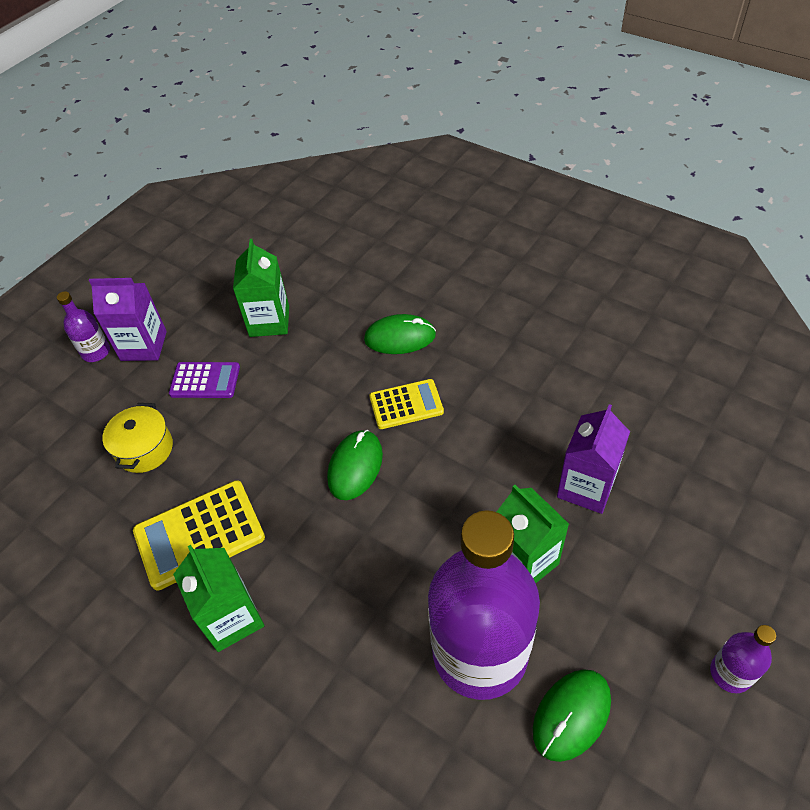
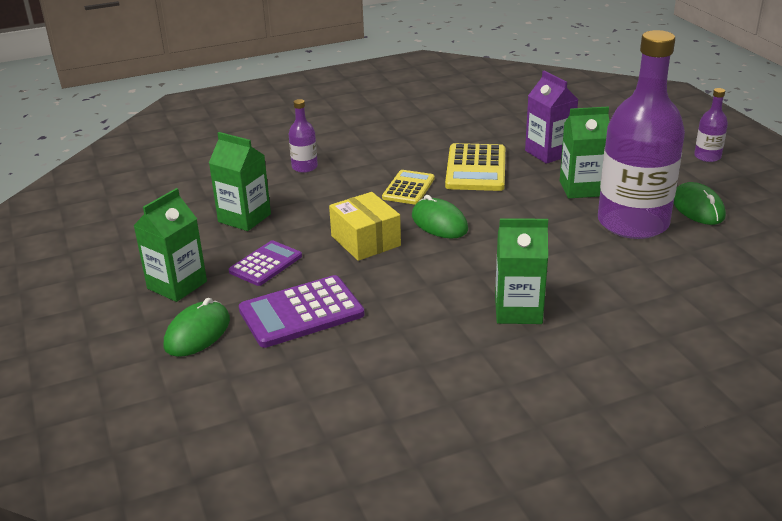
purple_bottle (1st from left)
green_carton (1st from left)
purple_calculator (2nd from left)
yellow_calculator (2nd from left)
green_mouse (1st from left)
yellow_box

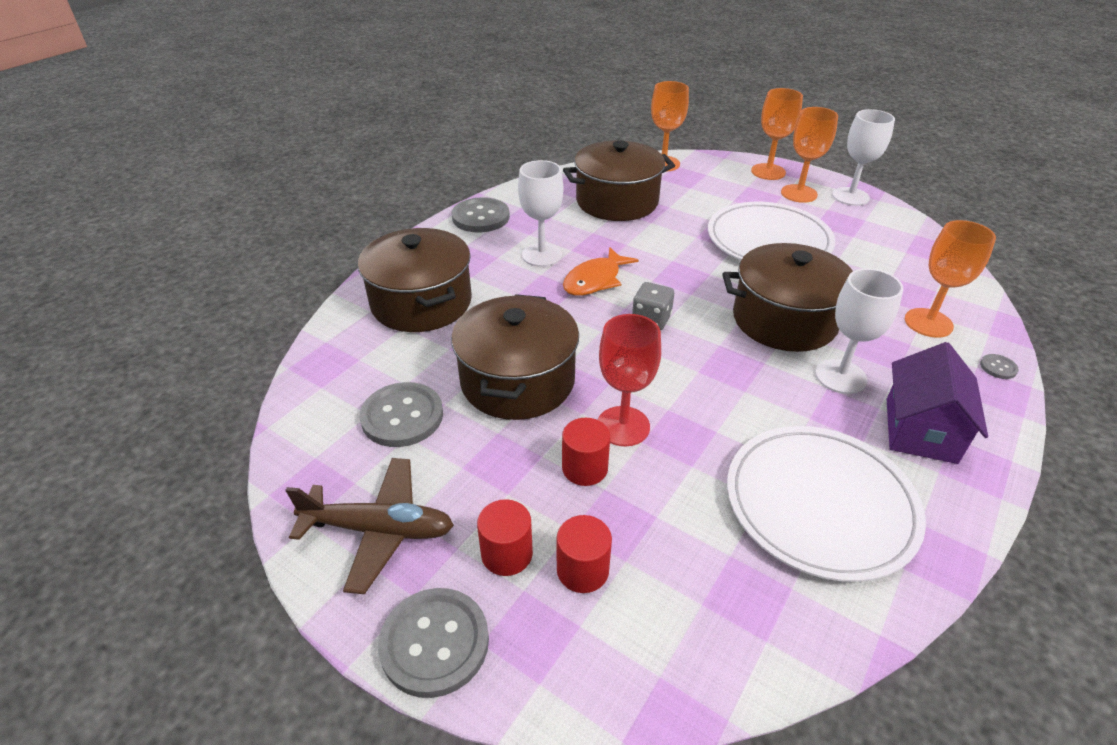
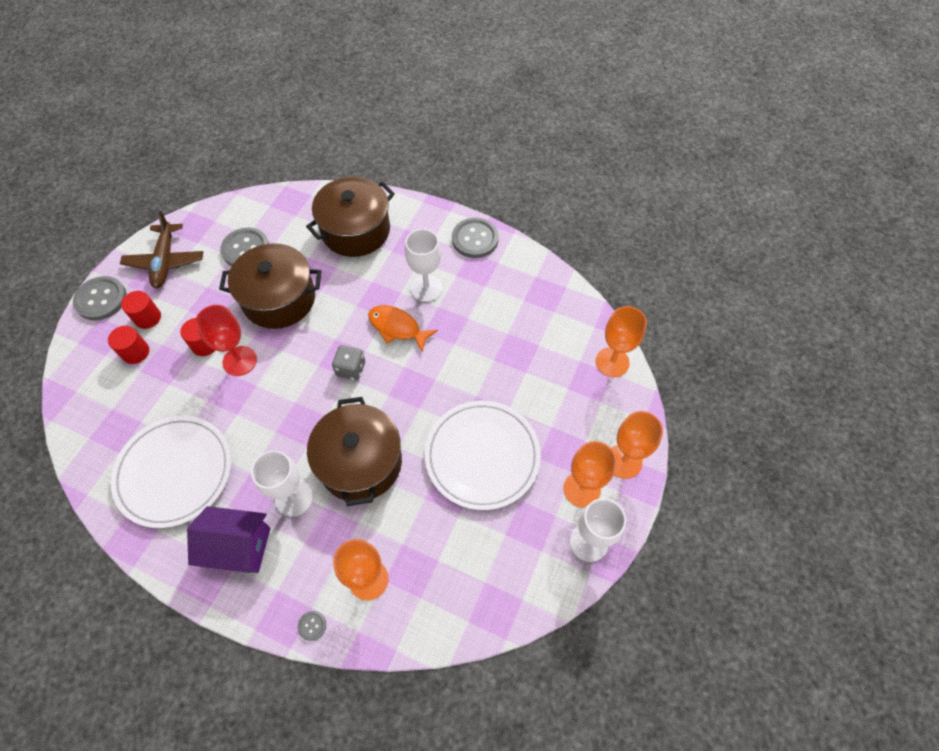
brown_pot (3rd from left in the first image)

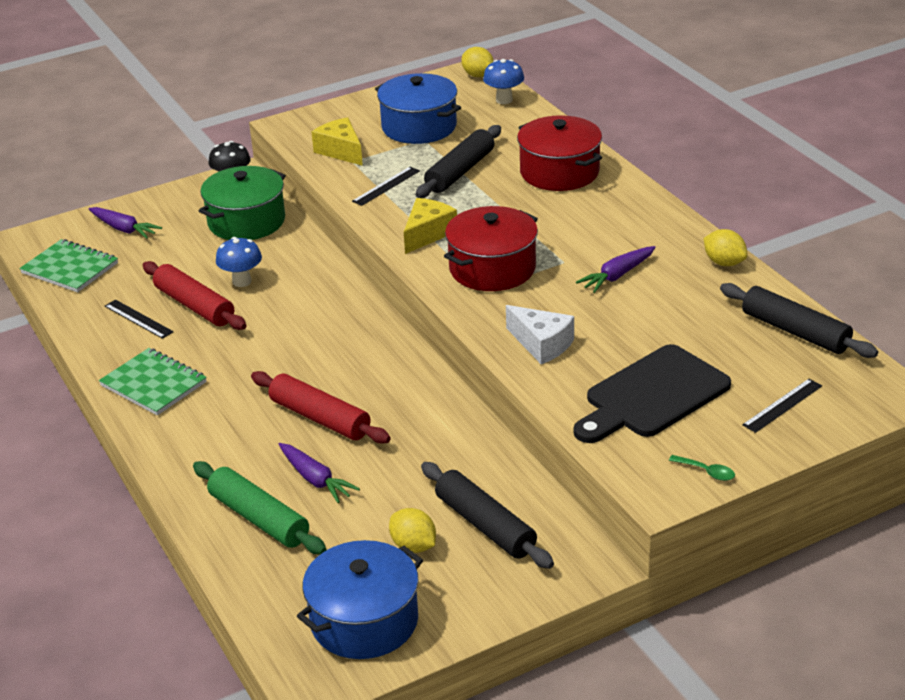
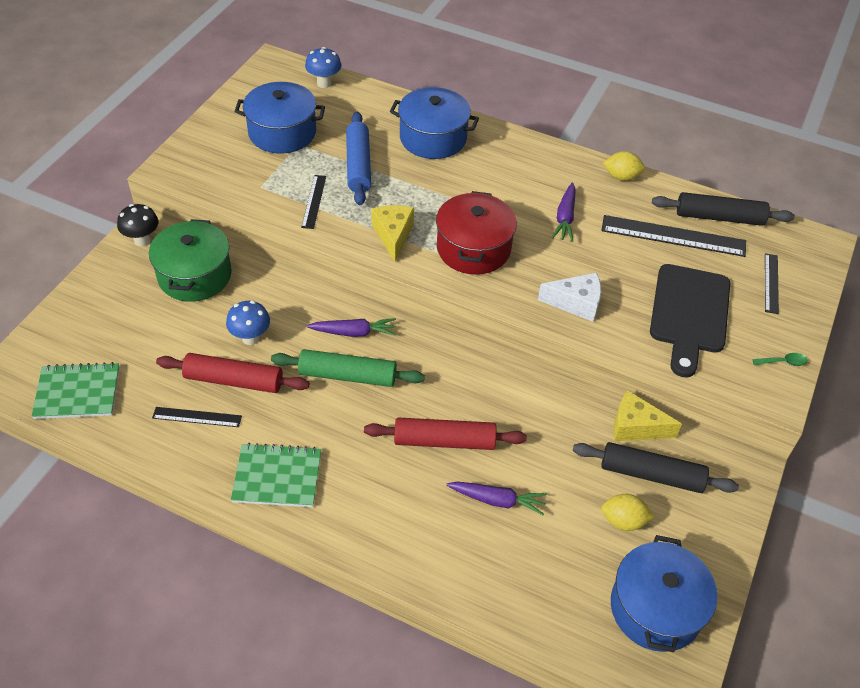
purple_carrot (1st from left)
green_rolling_pin
yellow_cheese (2nd from left)
blue_rolling_pin
yellow_lemon (2nd from left in the first image)
blue_pot (2nd from left)
black_ruler (3rd from left)

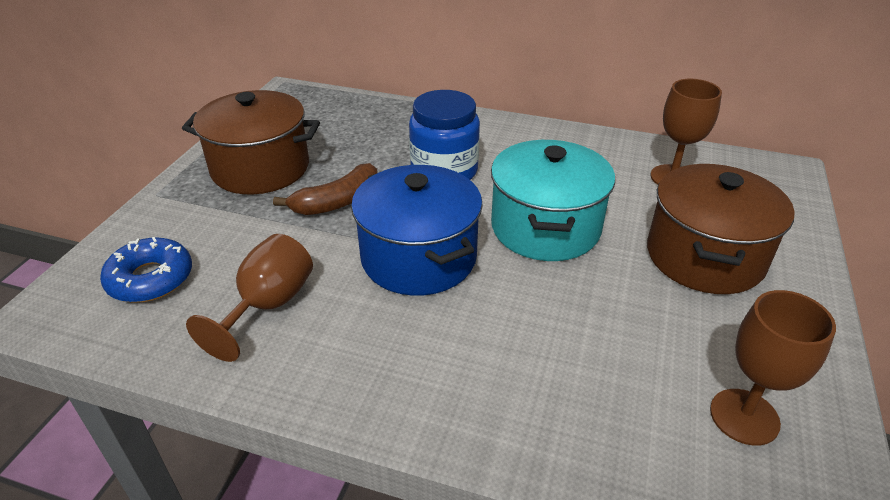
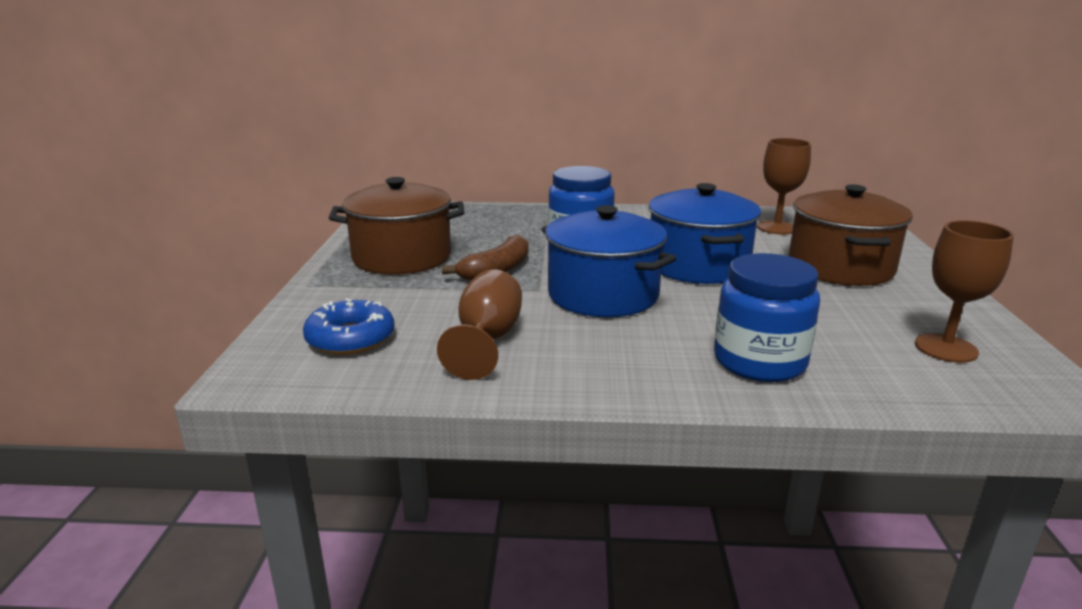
blue_pot (2nd from left)
blue_jar (2nd from left)

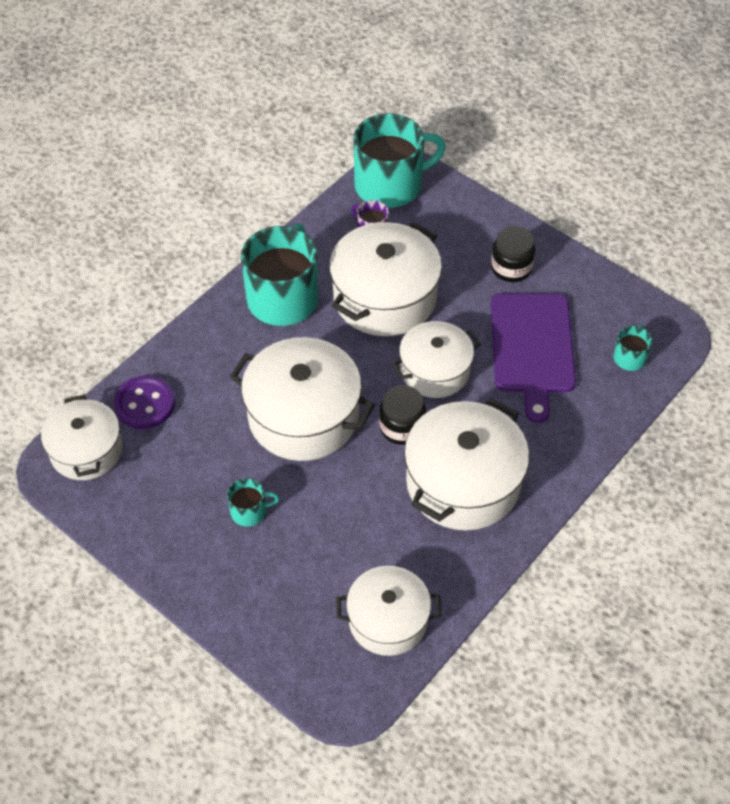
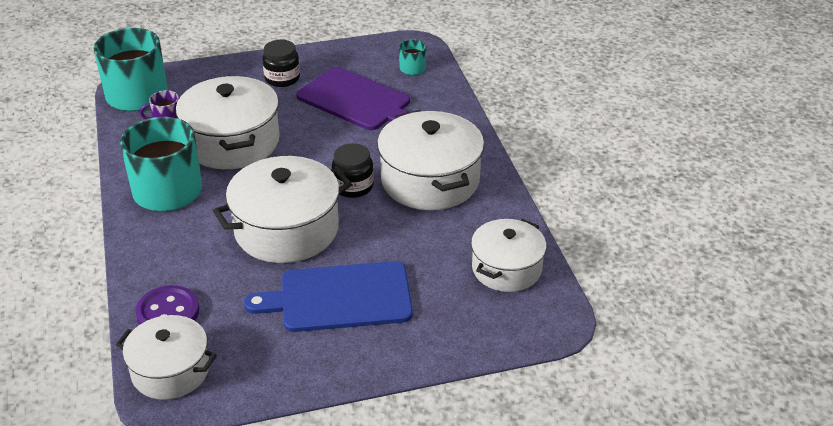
blue_cutting_board
white_pot (5th from left in the first image)

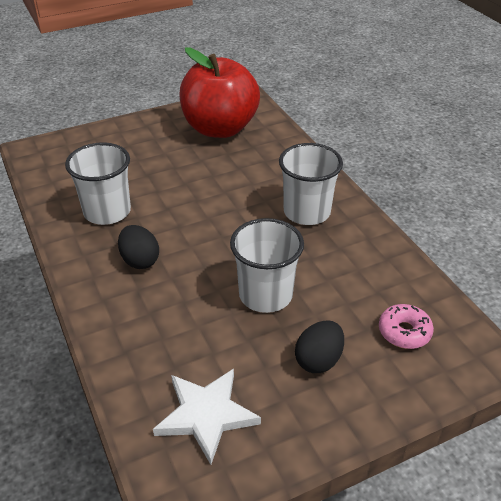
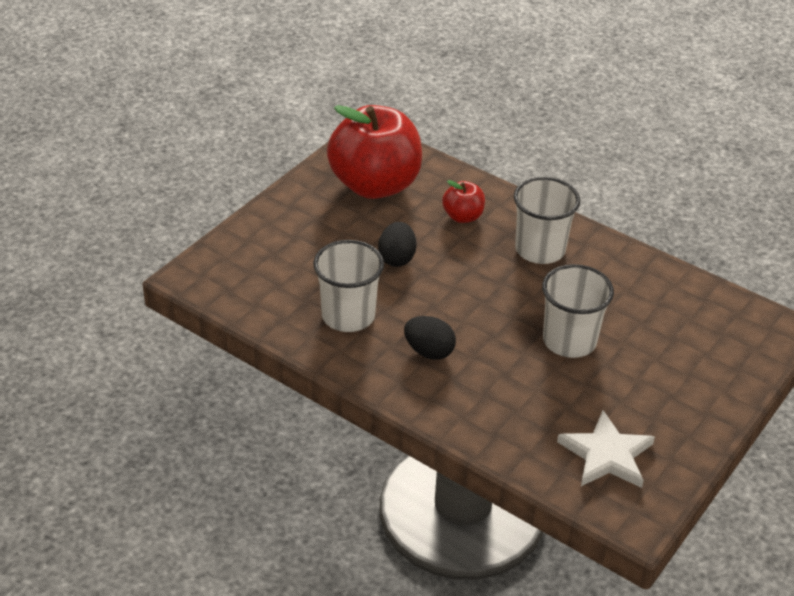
black_egg (1st from left)
pink_donut
red_apple (2nd from left)

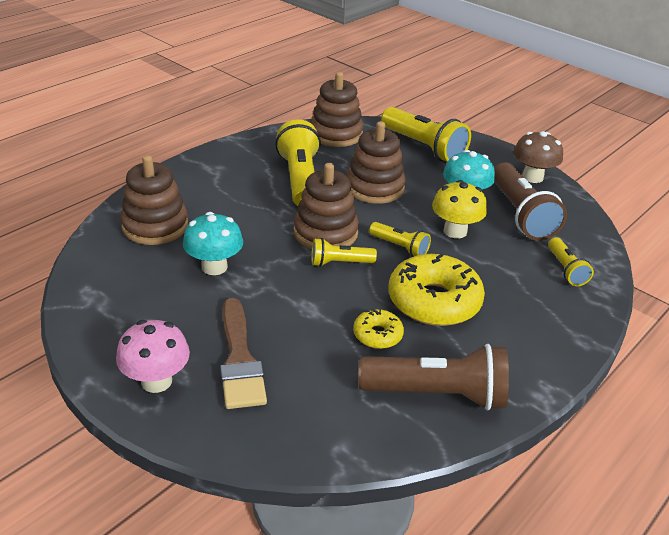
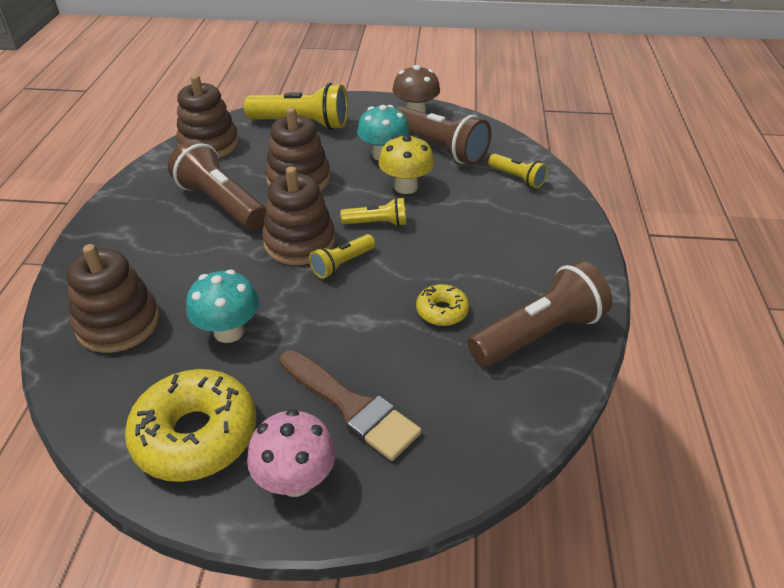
brown_flashlight (1st from left)
yellow_donut (1st from left)

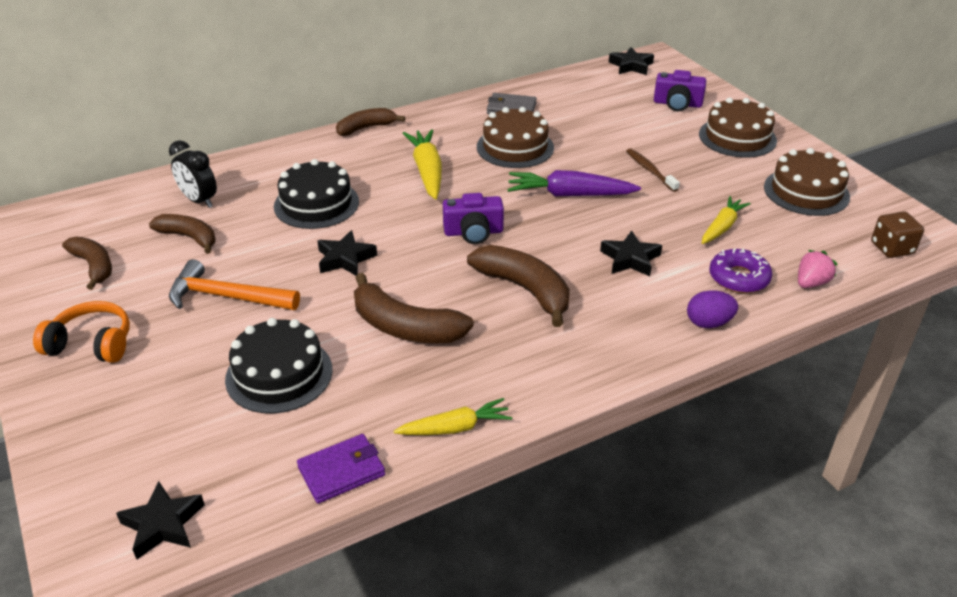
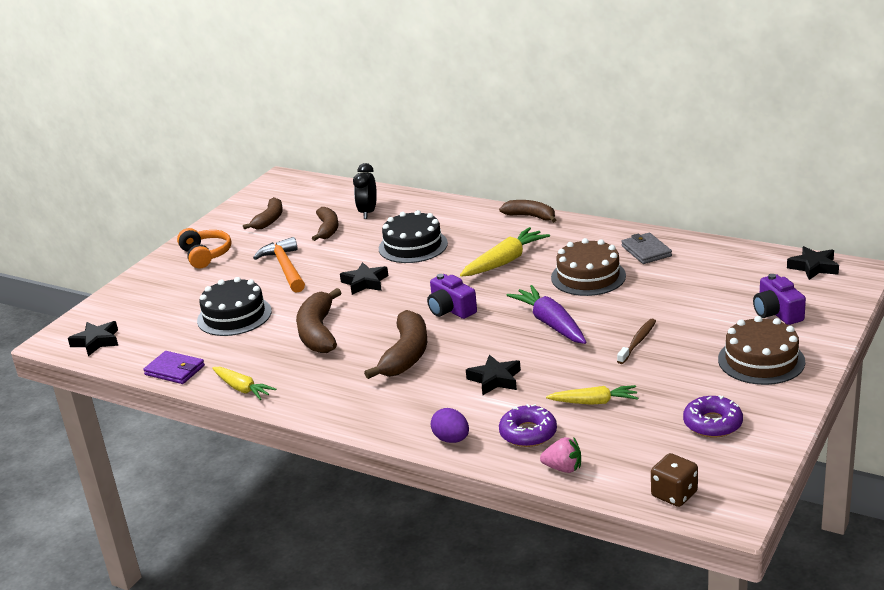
purple_donut (2nd from left)

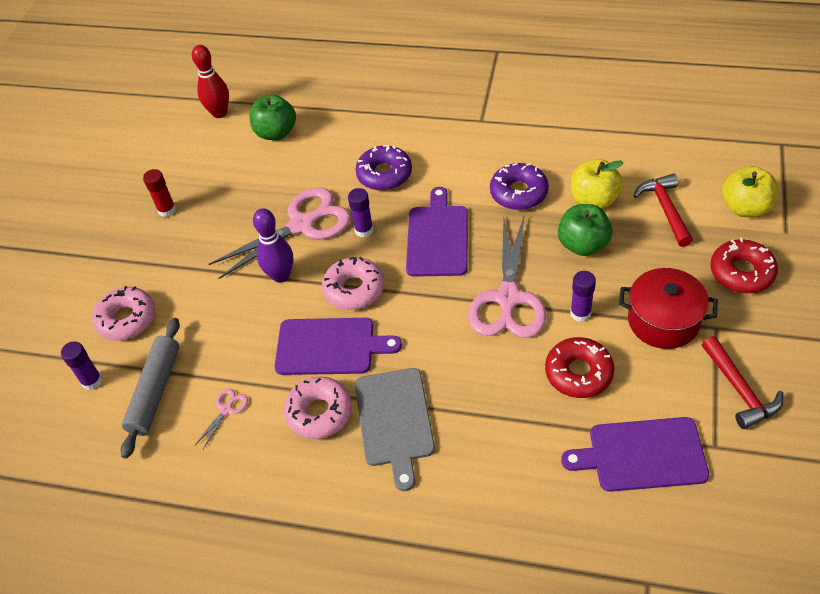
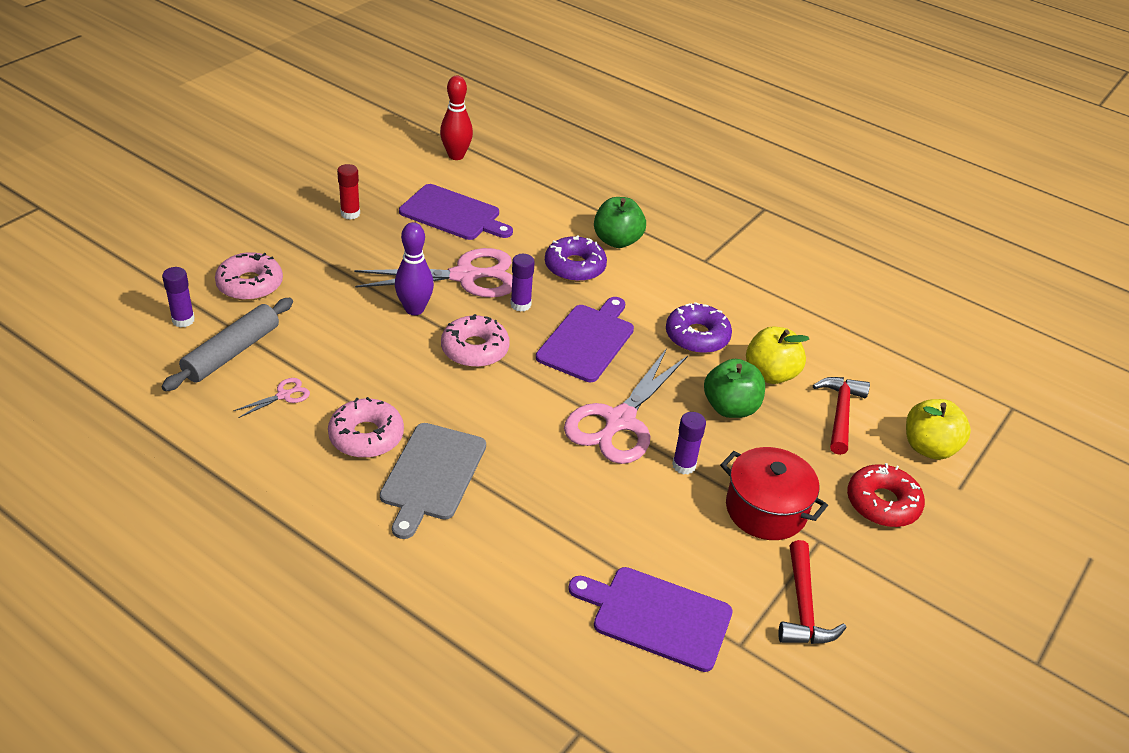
green_apple (1st from left)
purple_cutting_board (1st from left)
red_donut (1st from left in the first image)

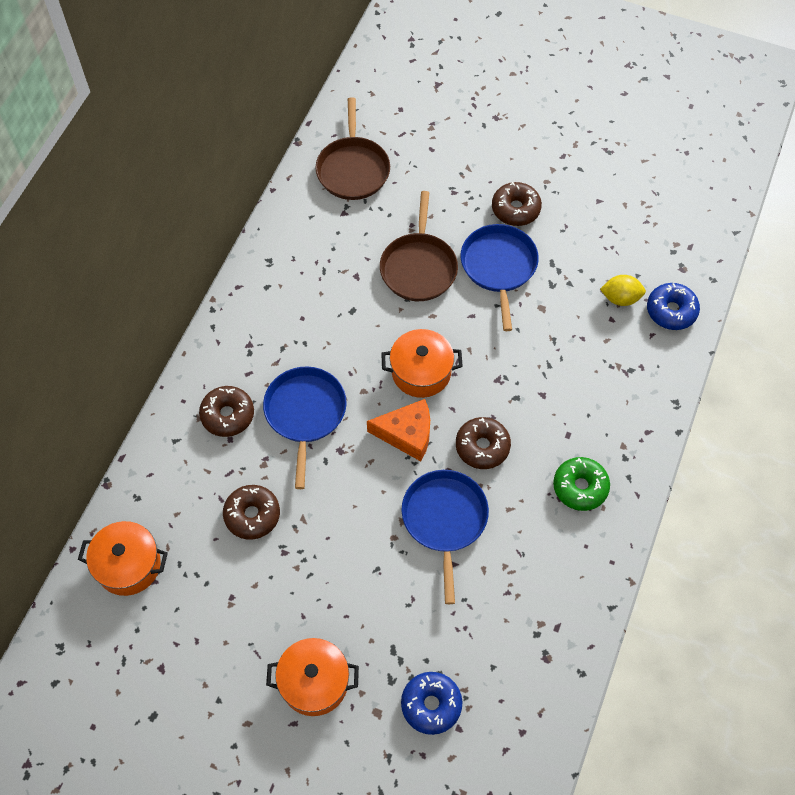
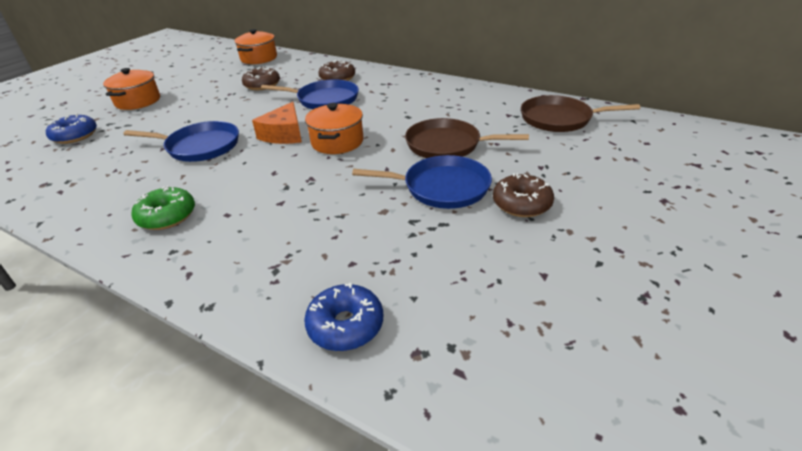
brown_donut (3rd from left in the first image)
yellow_lemon

